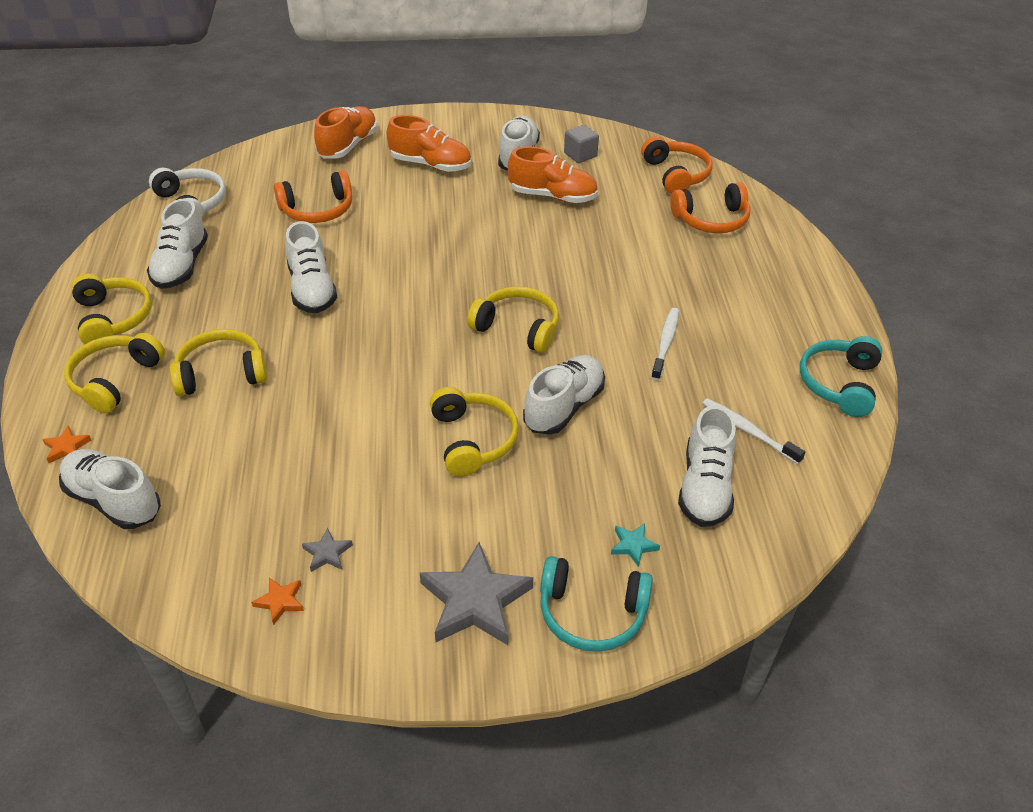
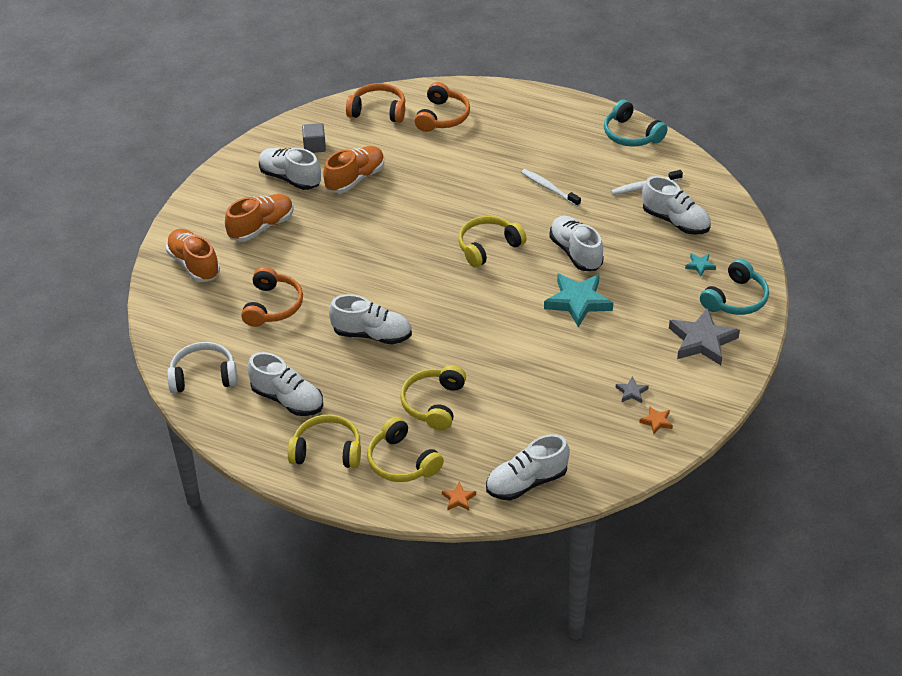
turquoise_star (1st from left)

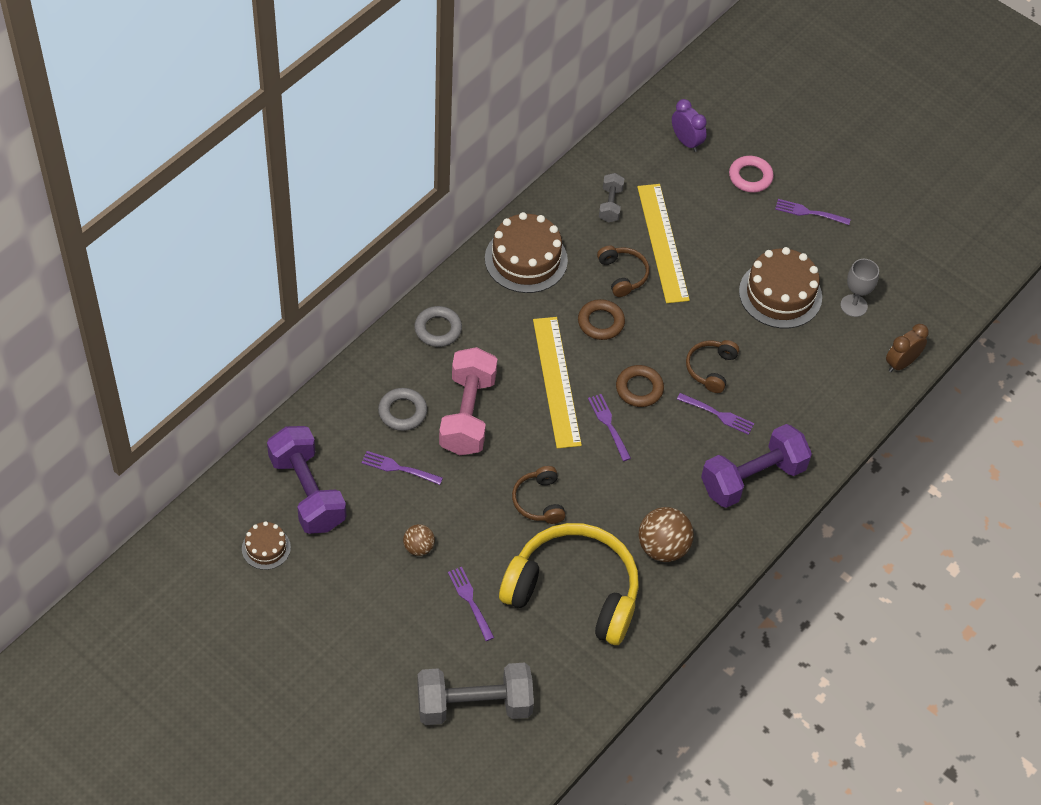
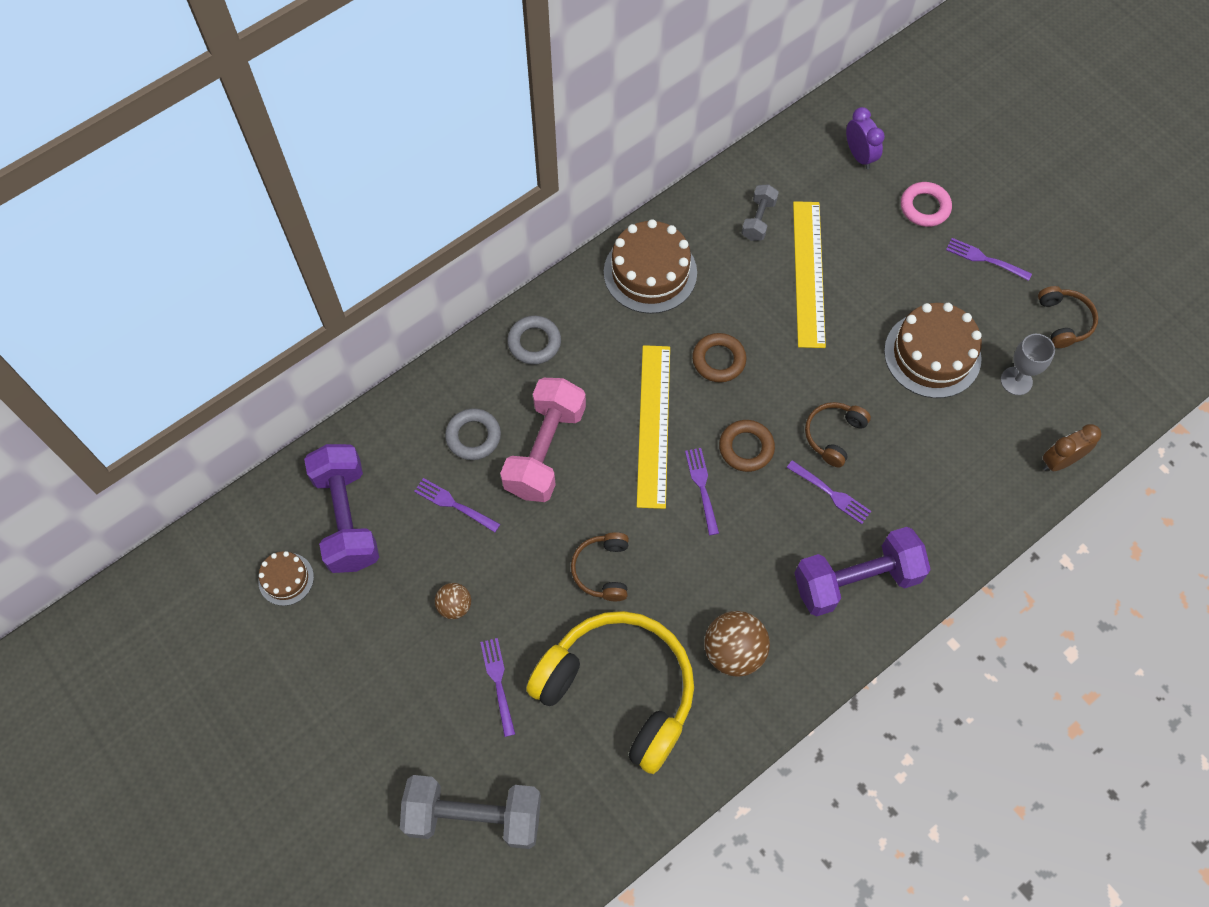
brown_headphones (3rd from left)

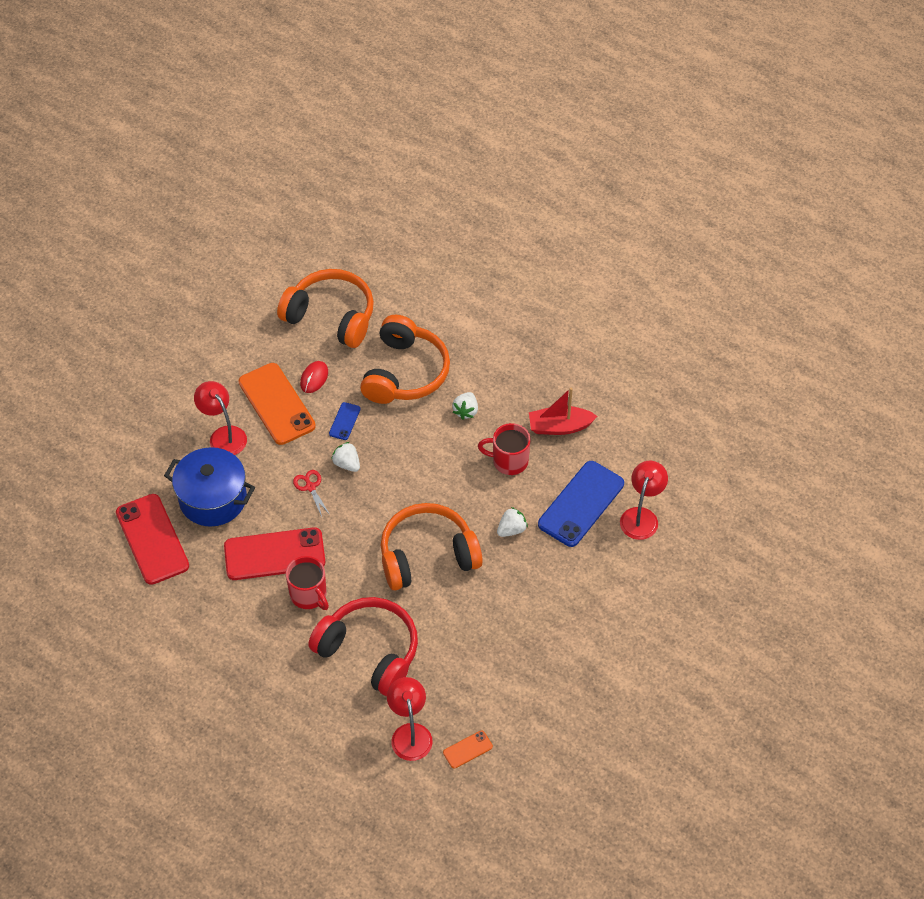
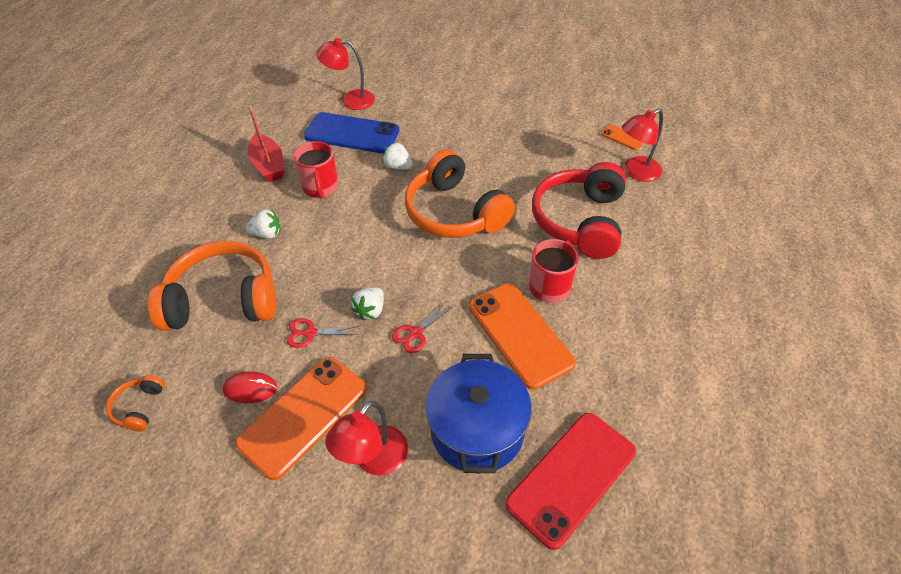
orange_phone (2nd from left)
orange_headphones (1st from left)
red_scissors (1st from left)

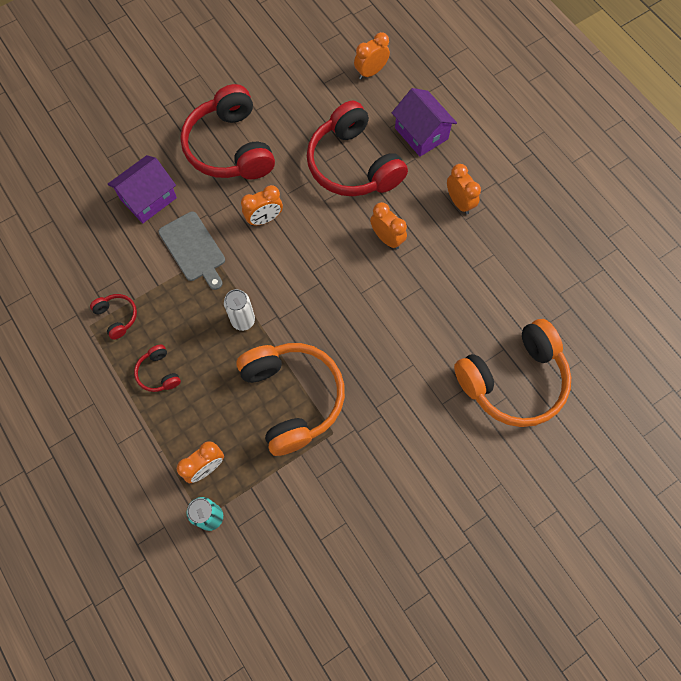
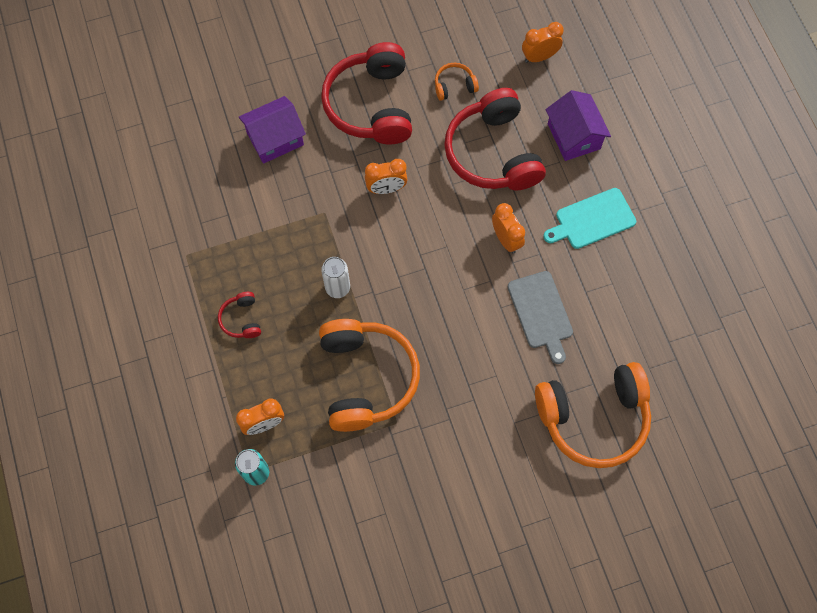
red_headphones (1st from left in the first image)
grey_cutting_board
turquoise_cutting_board
orange_headphones (2nd from left)

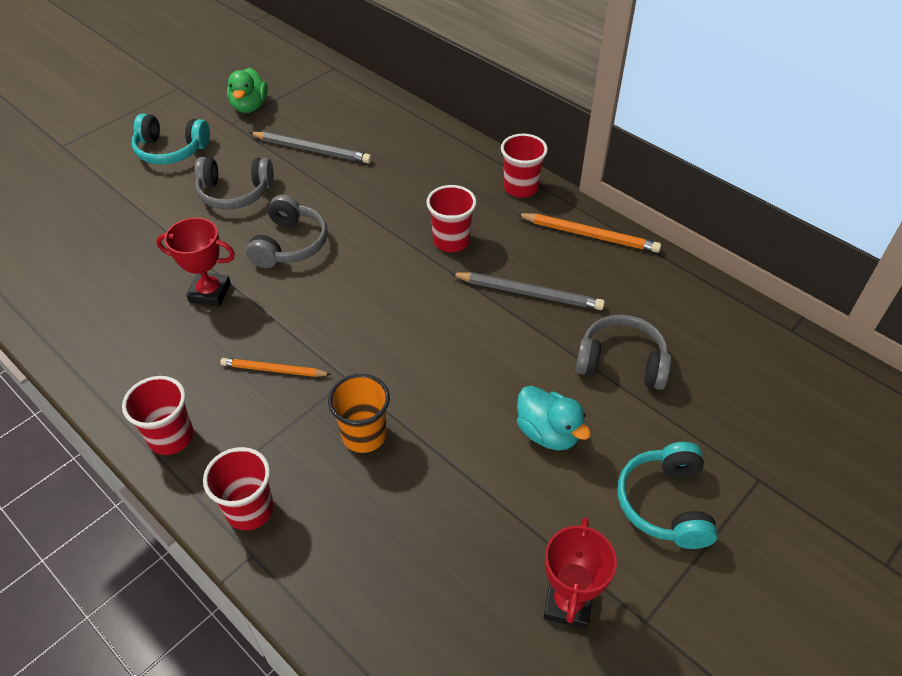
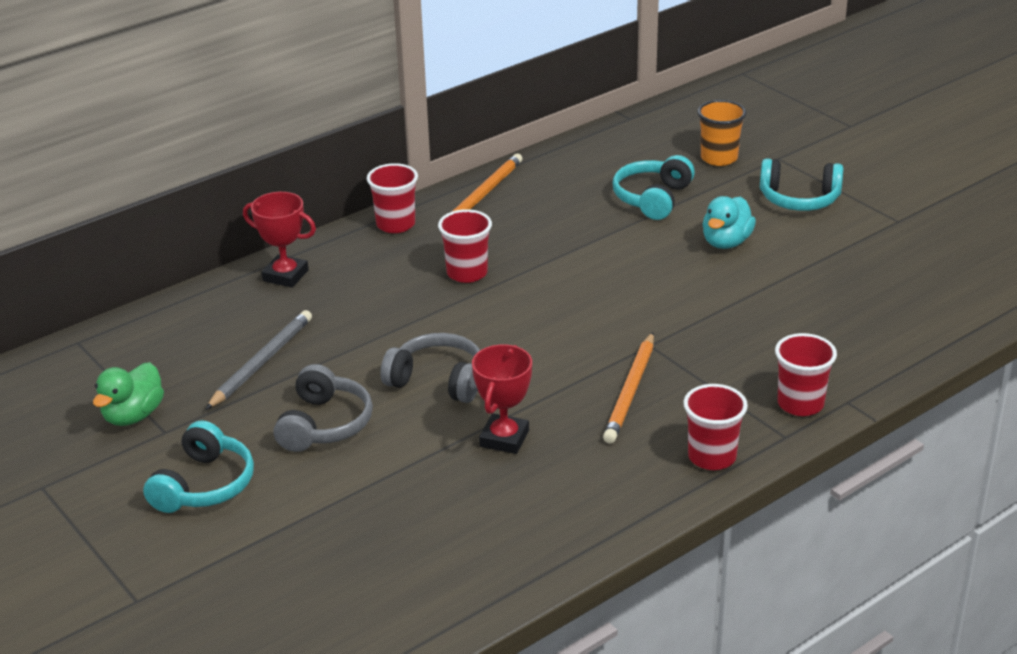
orange_pencil (2nd from left)
green_duck
orange_cup
grey_pencil (2nd from left in the first image)
turquoise_duck
red_trophy (1st from left)
turquoise_headphones (2nd from left)

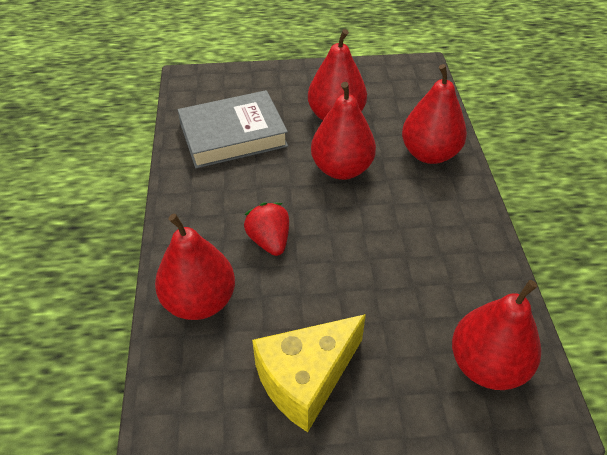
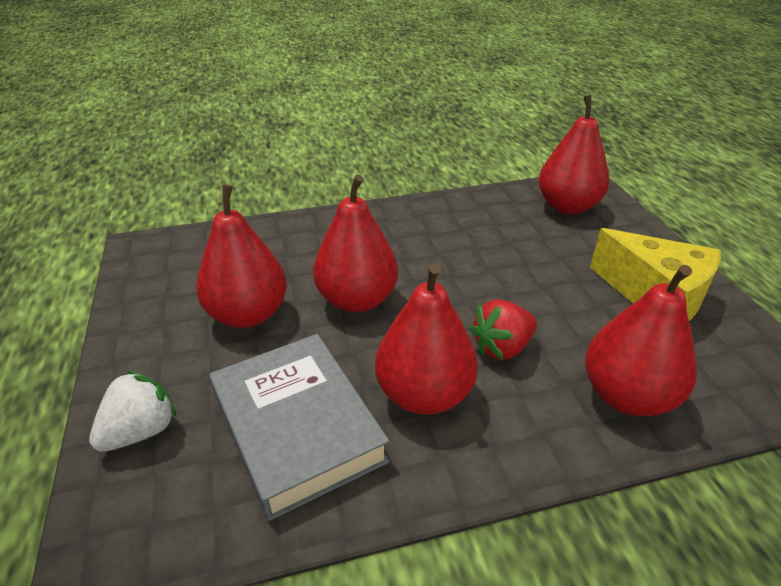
red_pear (3rd from left)
white_strawberry

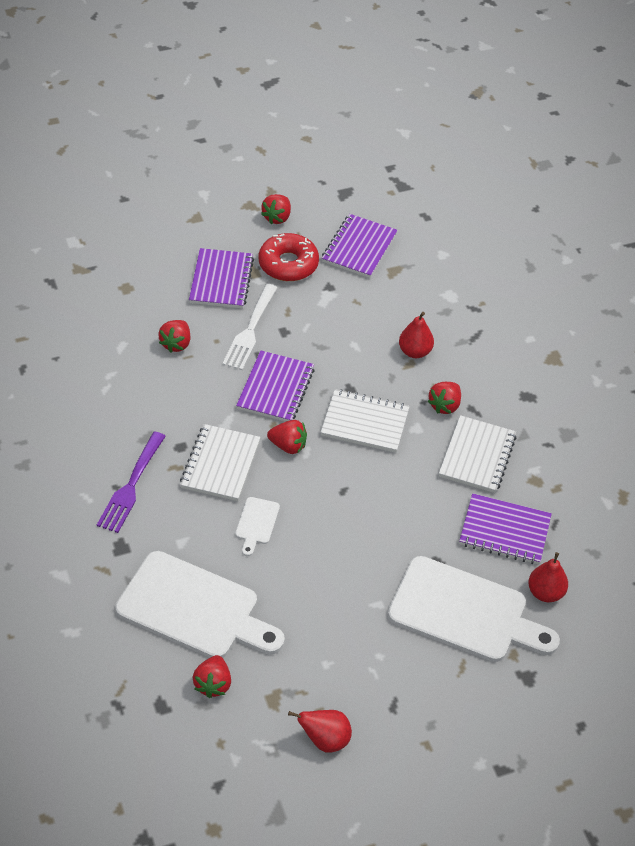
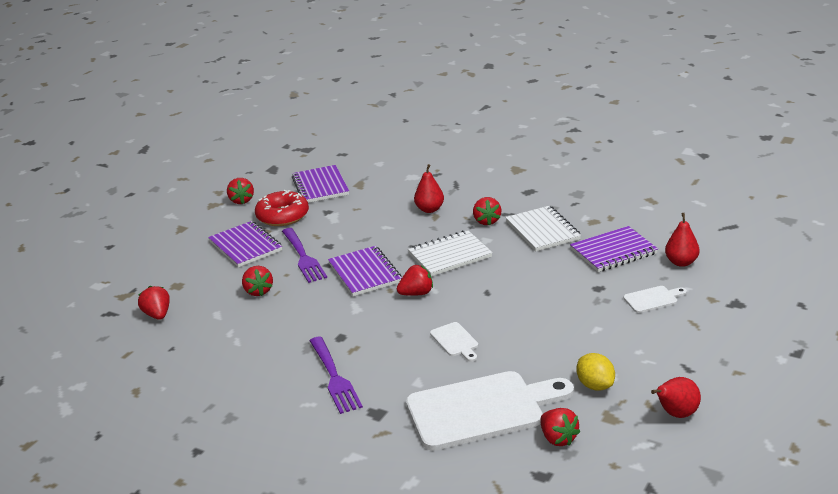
white_notebook (1st from left in the first image)
purple_fork (1st from left)
white_cutting_board (3rd from left)
red_strawberry (1st from left)
yellow_lemon

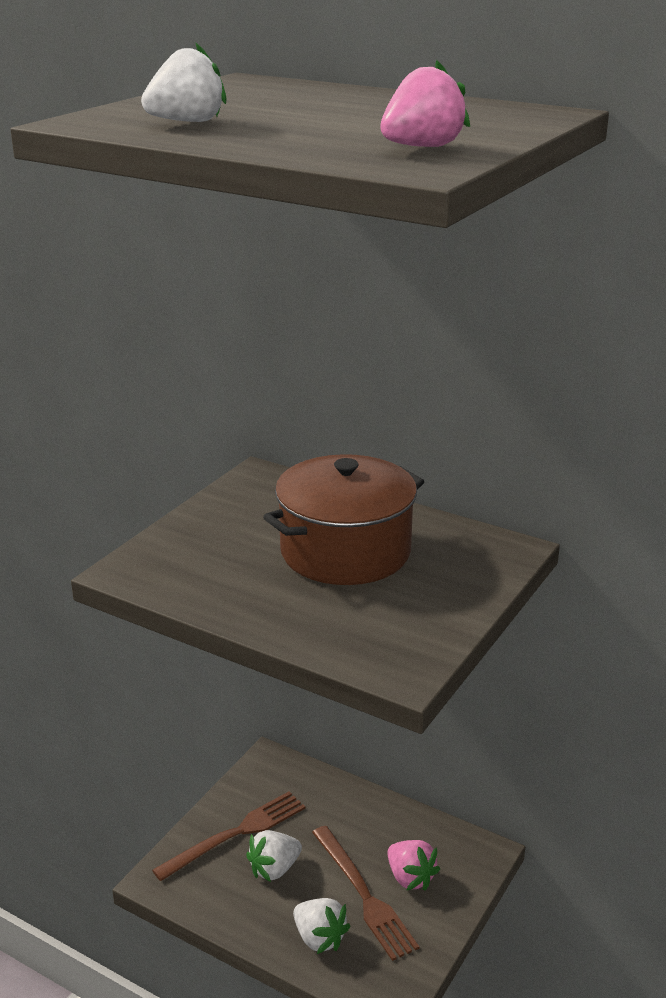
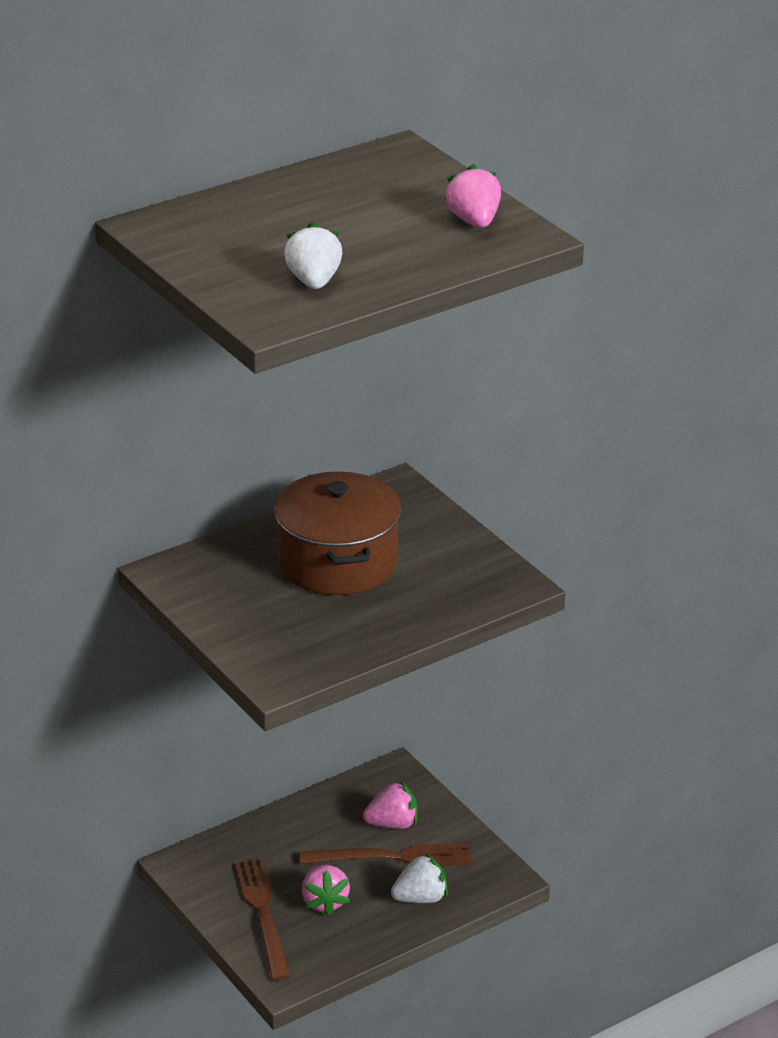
pink_strawberry (1st from left)

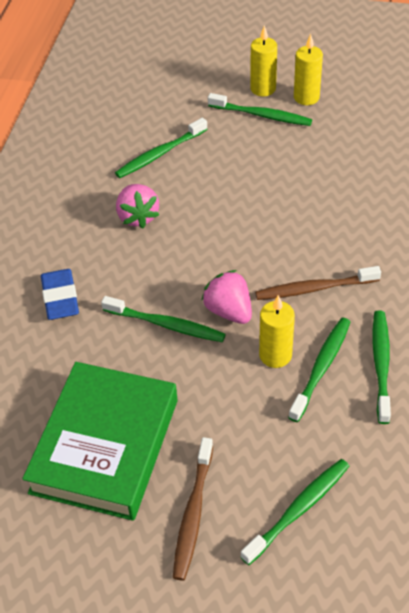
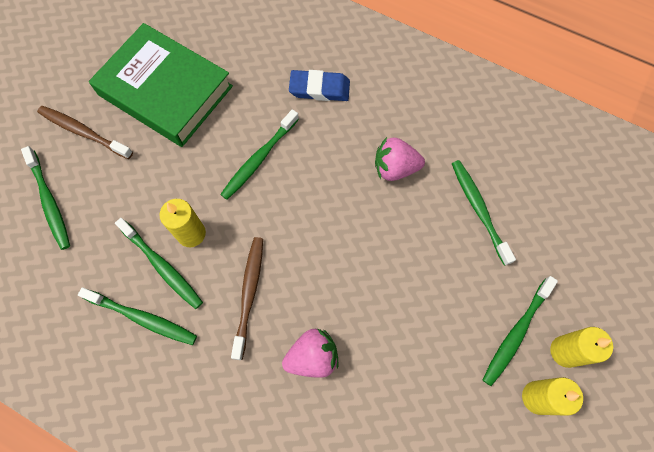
pink_strawberry (1st from left)

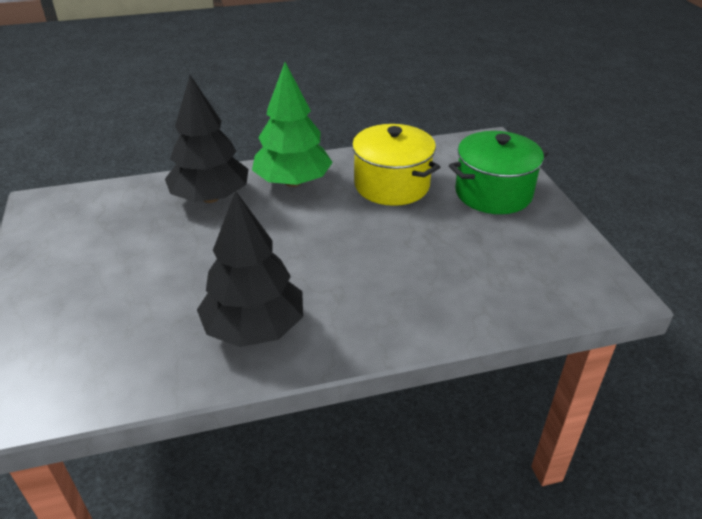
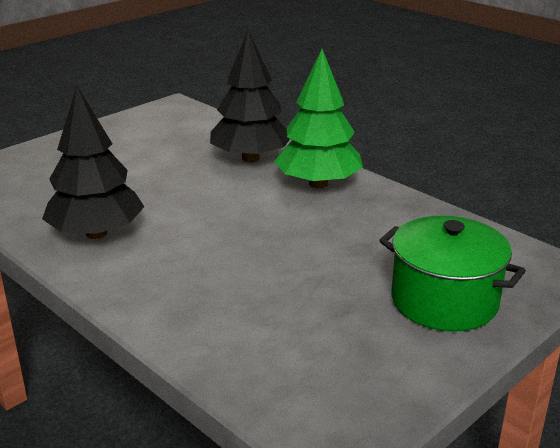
yellow_pot

